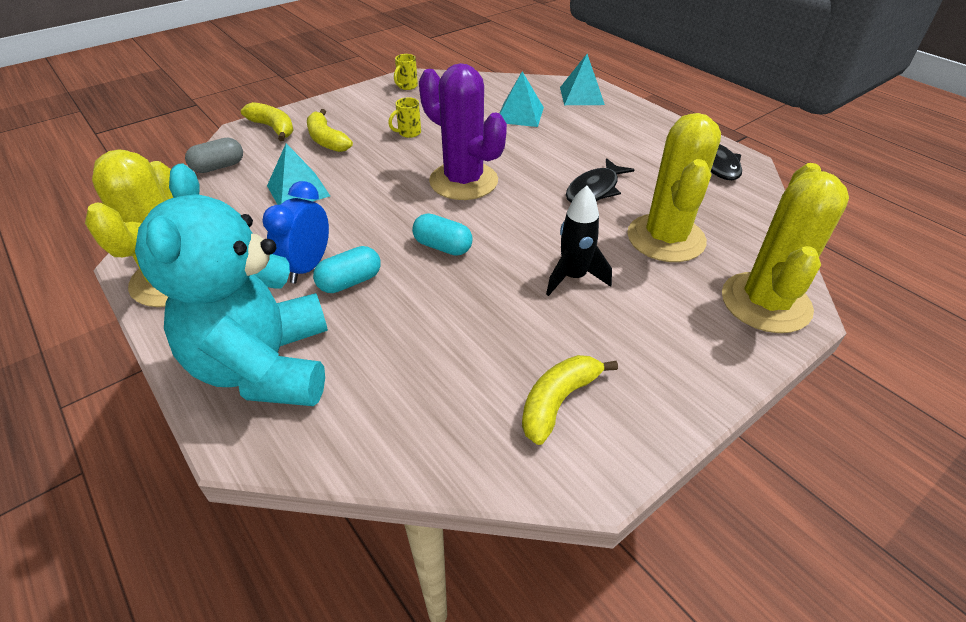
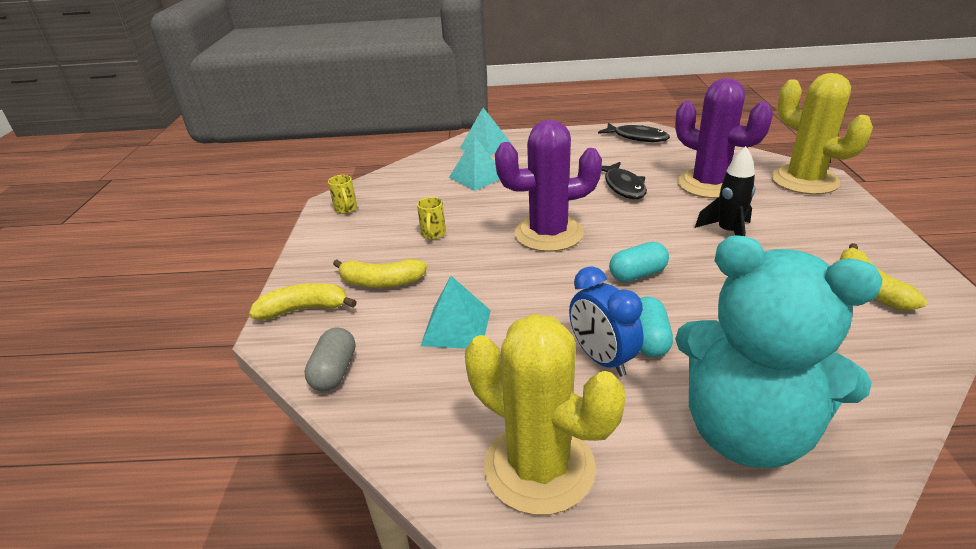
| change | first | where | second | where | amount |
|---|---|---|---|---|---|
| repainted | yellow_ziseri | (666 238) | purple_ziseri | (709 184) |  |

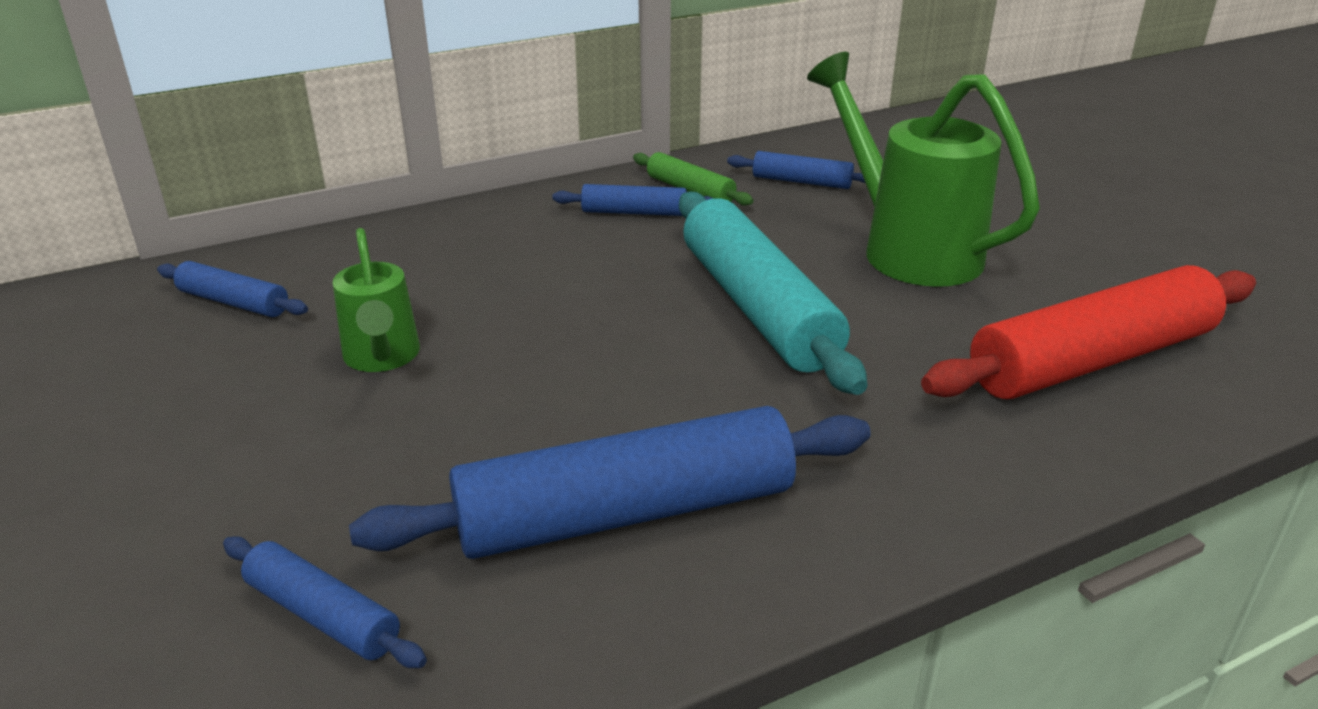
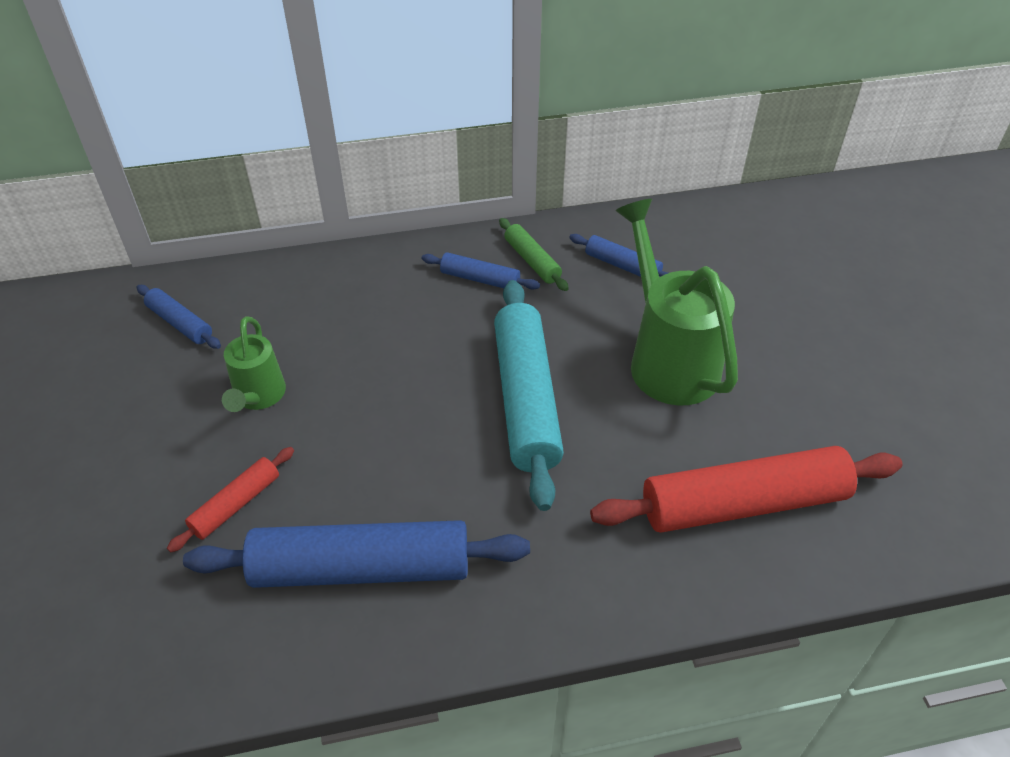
| change | first | where | second | where | amount |
|---|---|---|---|---|---|
| gone | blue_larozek | (322 615) |  |  |  |
| new |  |  | red_larozek | (236 504) |  |

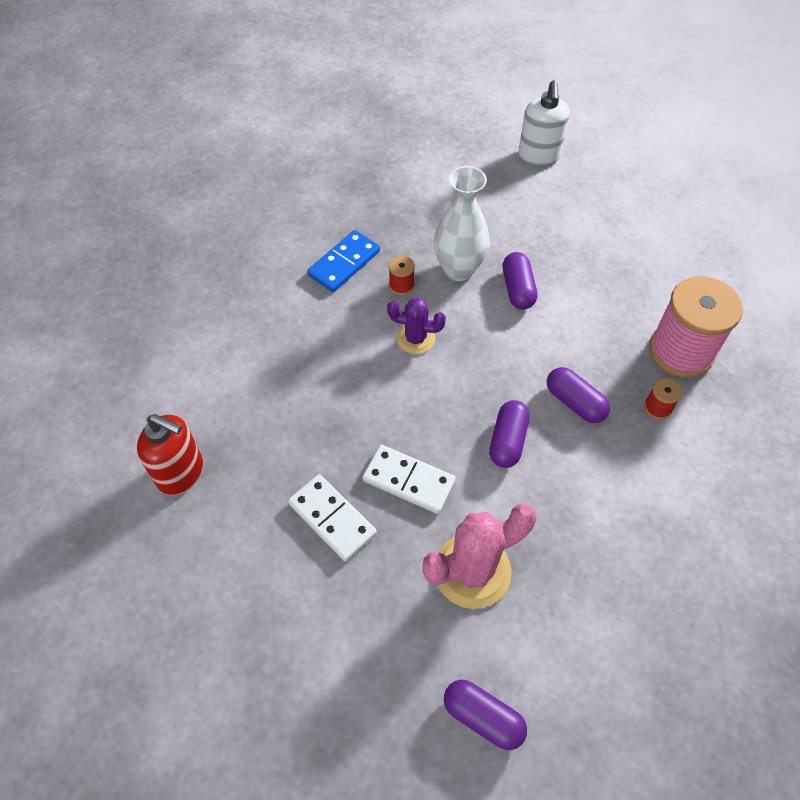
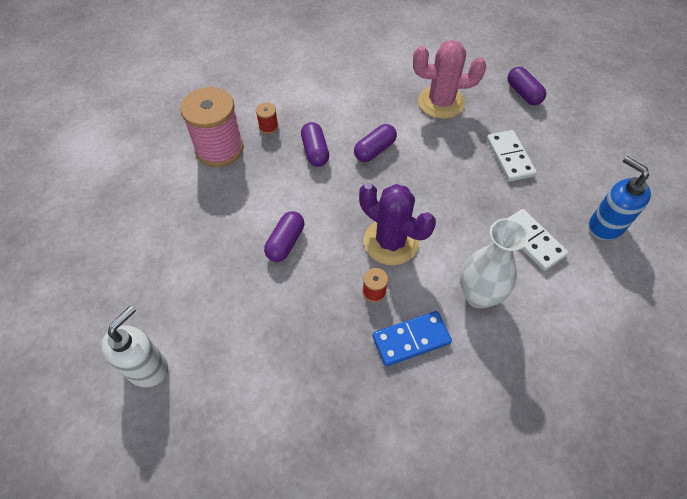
| change | first | where | second | where | amount |
|---|---|---|---|---|---|
| shifted | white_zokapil | (458 269) |  | (478 295) |  |
| scaled | purple_ziseri | (415 338) |  | (391 242) | x1.68 |
| repainted | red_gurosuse | (181 473) | blue_gurosuse | (605 226) |  |
| shifted | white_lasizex | (409 480) |  | (531 241) |  |
| shifted | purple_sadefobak | (483 717) |  | (523 93) |  |

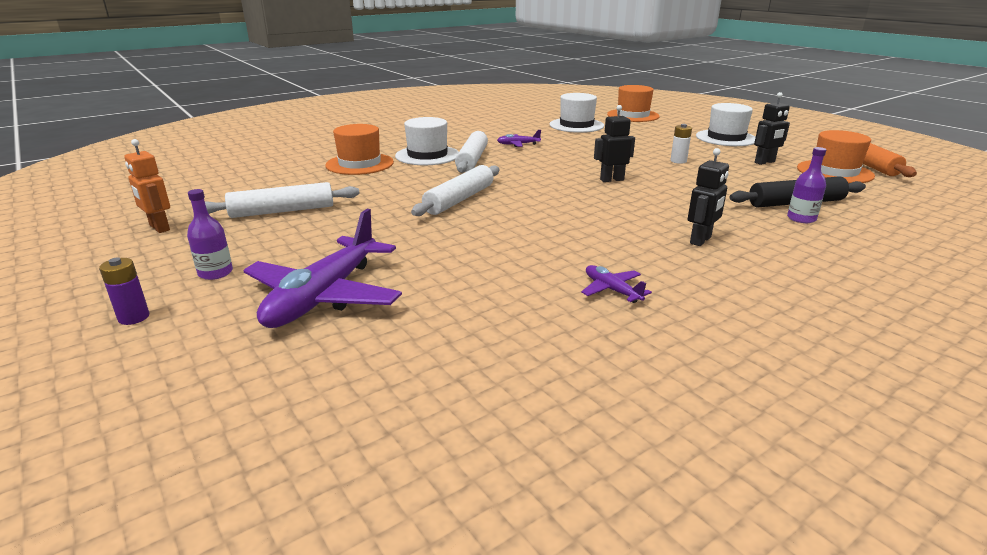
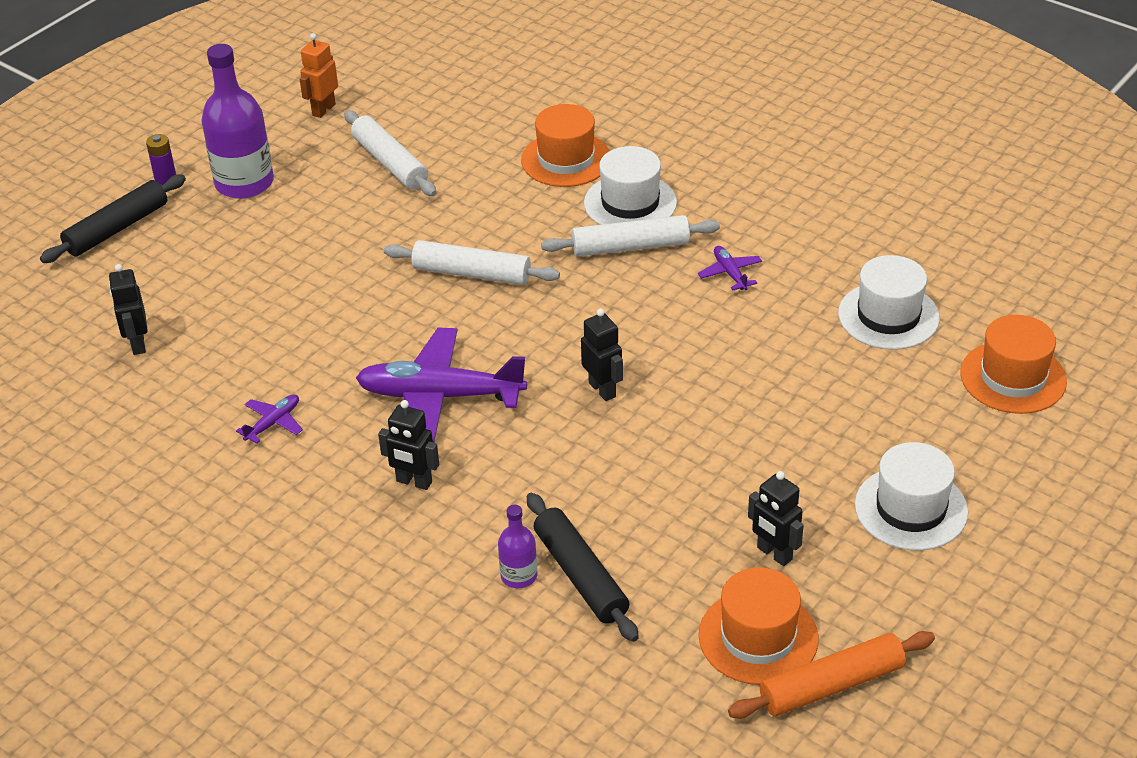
| change | first | where | second | where | amount |
|---|---|---|---|---|---|
| gone | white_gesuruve | (678 161) |  |  |  |
| scaled | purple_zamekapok | (215 273) |  | (244 183) | x2.03 |
| shifted | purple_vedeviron | (324 296) |  | (440 396) |  |
| new |  |  | black_larozek | (117 228) |  |
| new |  |  | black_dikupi | (137 344) |  |

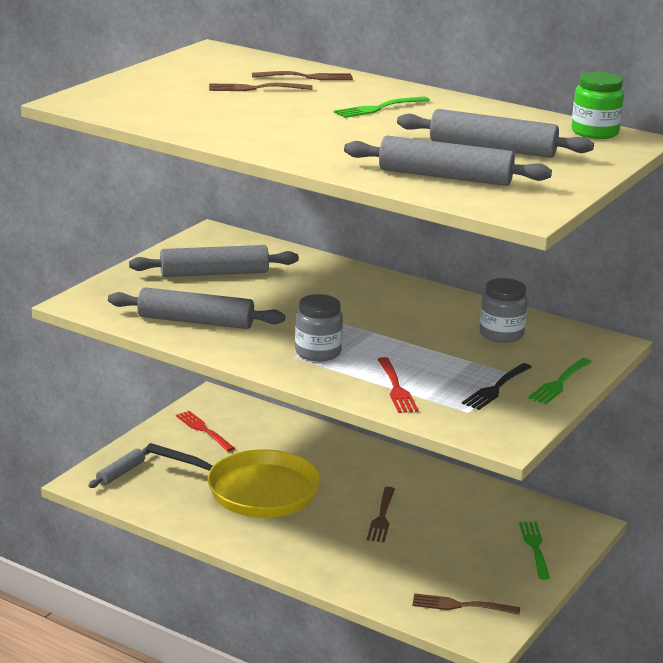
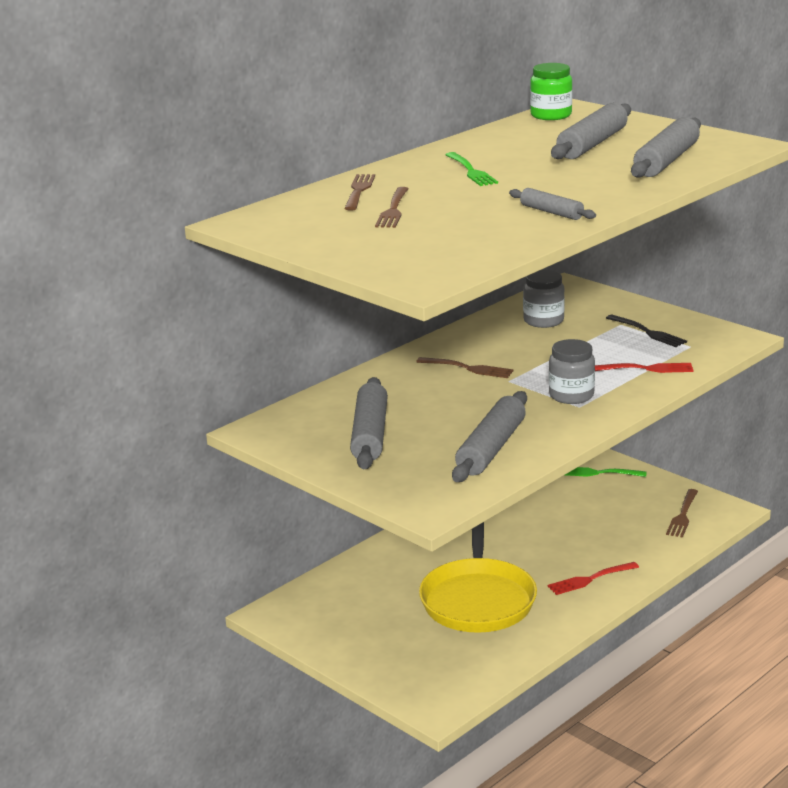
| change | first | where | second | where | amount |
|---|---|---|---|---|---|
| gone | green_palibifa | (559 383) |  |  |  |
| shifted | red_palibifa | (204 430) |  | (590 579) |  |
| rotated | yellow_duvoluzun | (256 491) |  | (478 600) | 150 degrees clockwise |
| shifted | grey_larozek | (120 473) |  | (551 212) |  |
| shifted | brown_palibifa | (381 517) |  | (467 368) |  |

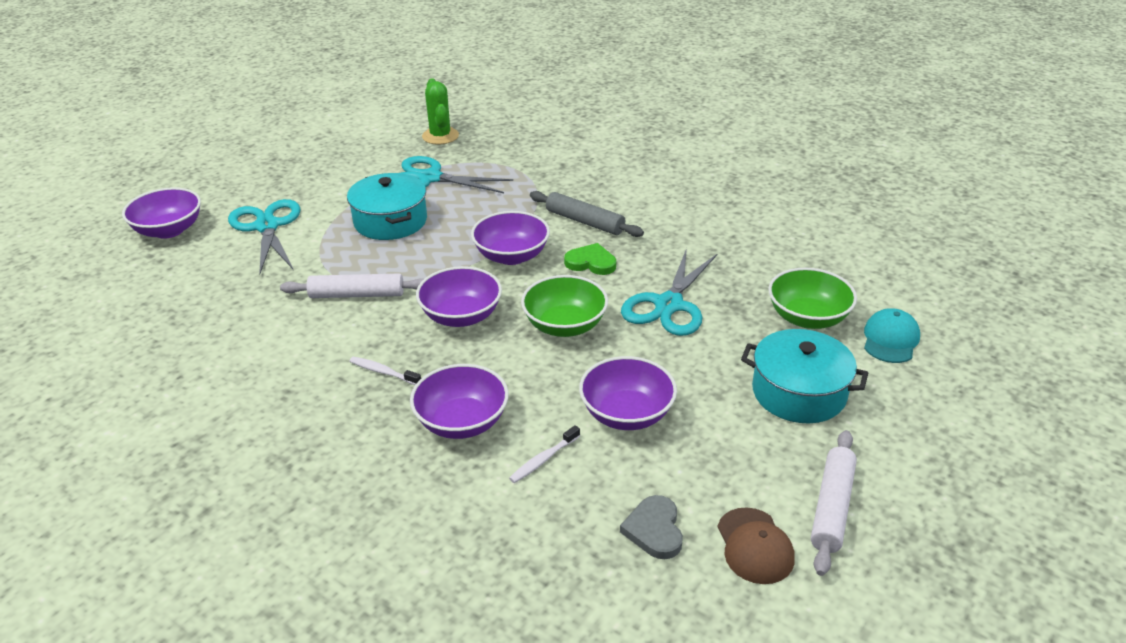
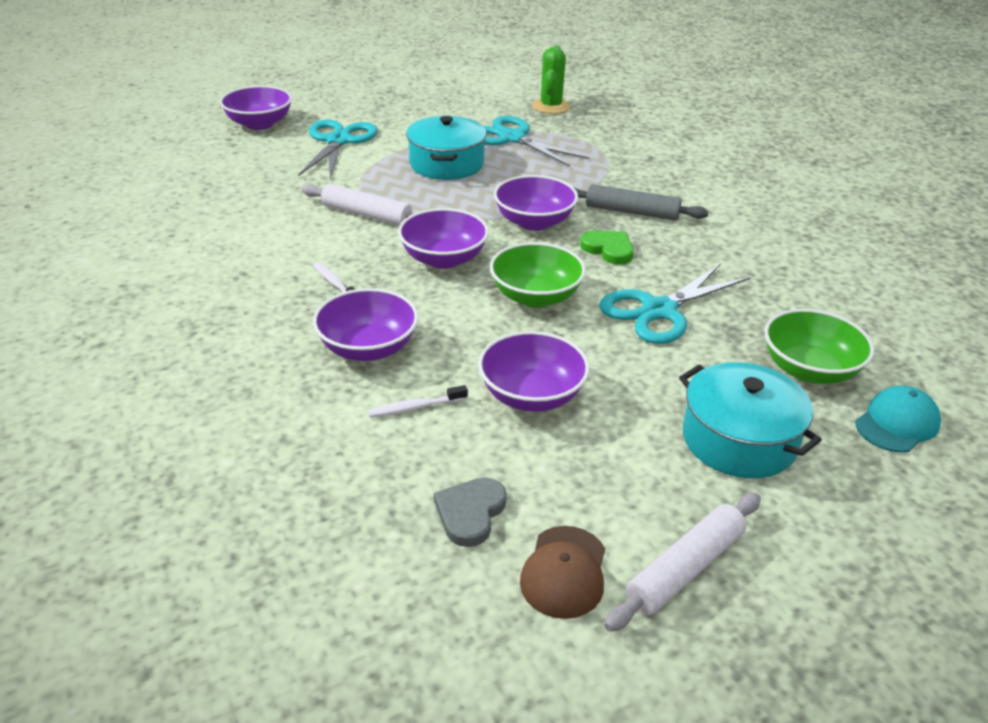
| change | first | where | second | where | amount |
|---|---|---|---|---|---|
| rotated | grey_larozek | (584 222) |  | (632 212) | 45 degrees counterclockwise |

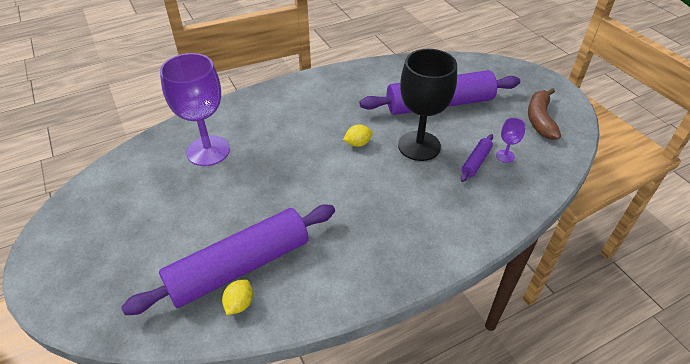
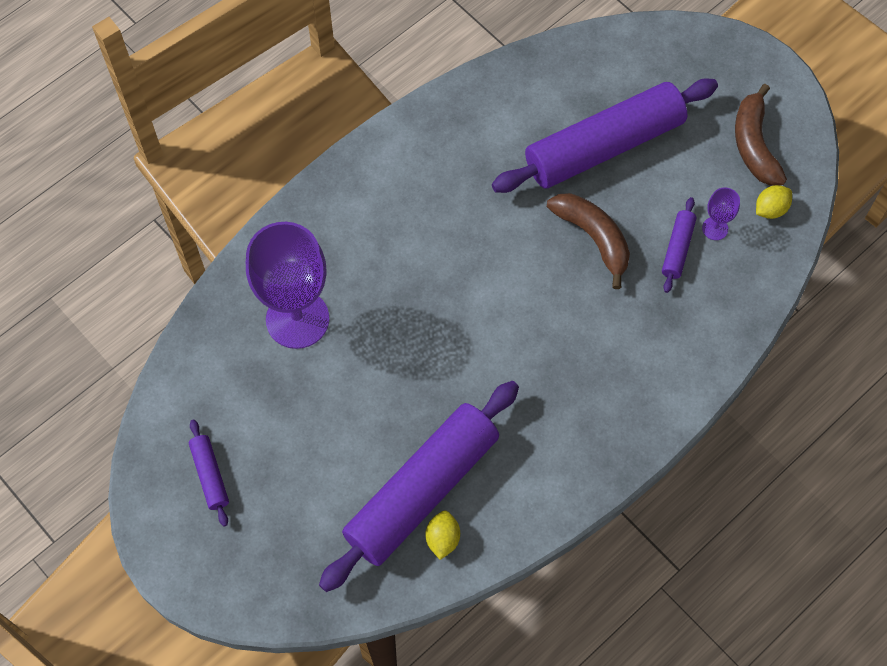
| change | first | where | second | where | amount |
|---|---|---|---|---|---|
| swapped | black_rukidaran | (419 146) | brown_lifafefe | (593 238) |  |
| shifted | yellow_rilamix | (358 143) |  | (770 209) |  |
| new |  |  | purple_larozek | (210 475) |  |

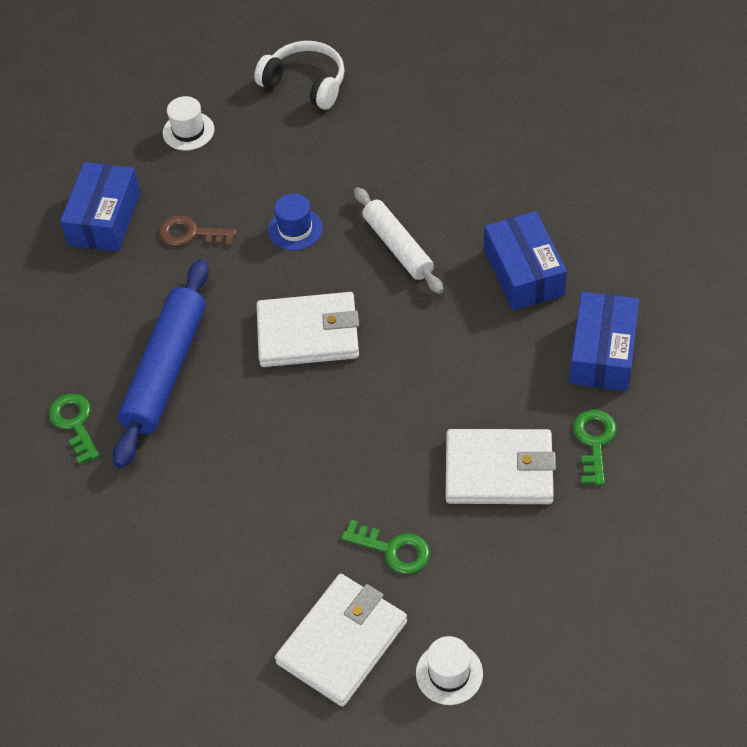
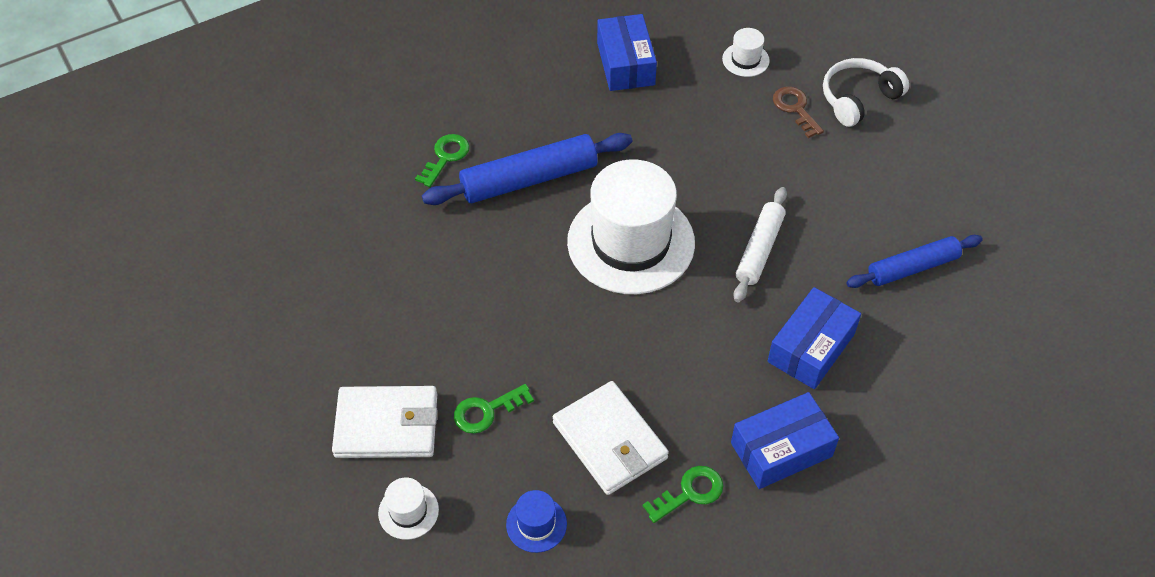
| change | first | where | second | where | amount |
|---|---|---|---|---|---|
| rotated | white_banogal | (306 83) |  | (858 98) | 120 degrees counterclockwise |
| rotated | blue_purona | (105 218) |  | (626 64) | 75 degrees counterclockwise |
| shifted | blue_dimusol | (295 229) |  | (536 524) |  |
| shifted | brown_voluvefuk | (191 234) |  | (795 109) |  |
| swapped | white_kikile | (308 333) | white_dimusol | (631 242) |  |
| rotated | green_voluvefuk | (393 549) |  | (486 411) | 75 degrees clockwise |
| new |  |  | blue_larozek | (912 268) |  |

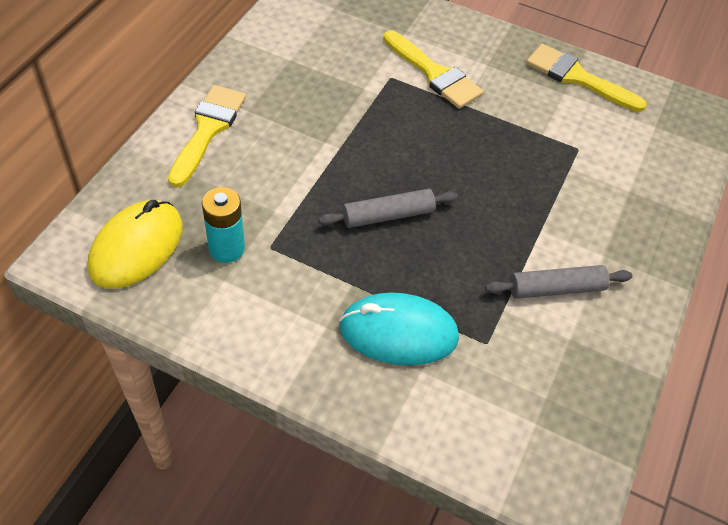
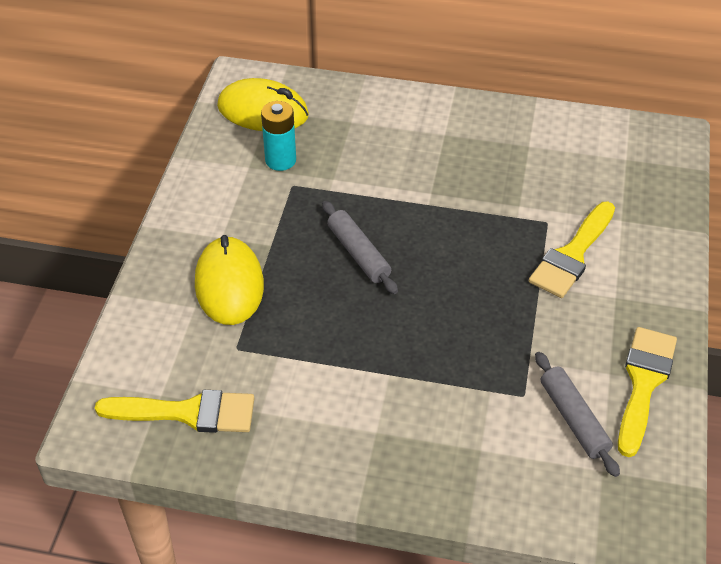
| change | first | where | second | where | amount |
|---|---|---|---|---|---|
| shifted | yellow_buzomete | (208 130) |  | (187 412) |  |
| shifted | grey_larozek | (556 288) |  | (573 419) |  |
| repainted | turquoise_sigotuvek | (398 332) | yellow_sigotuvek | (229 284) |  |

